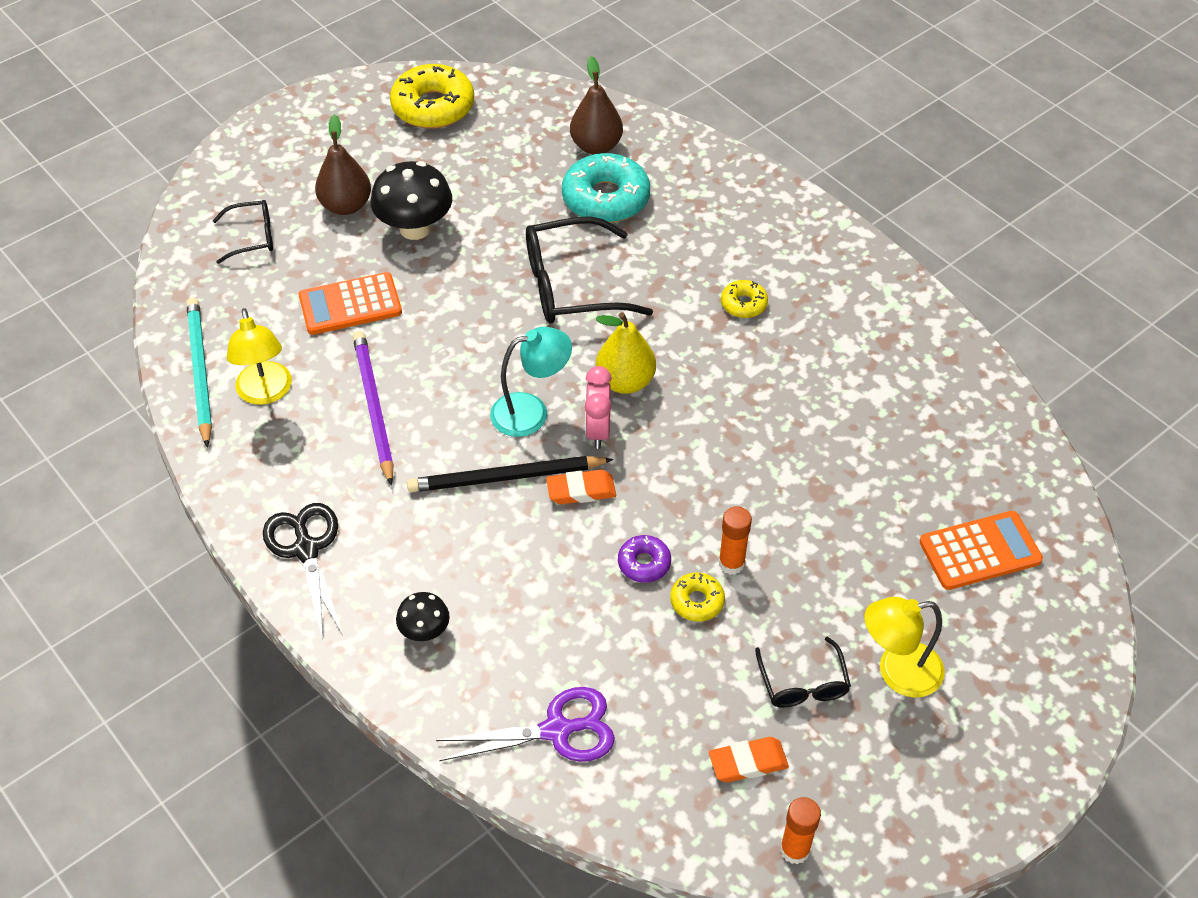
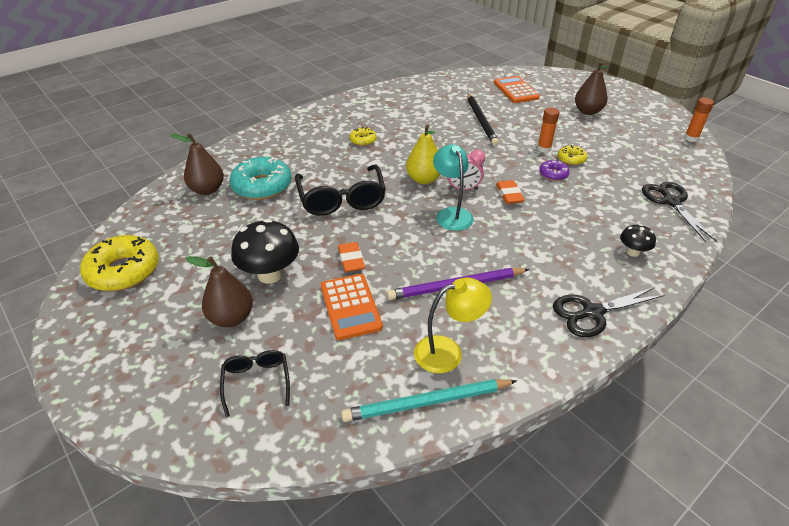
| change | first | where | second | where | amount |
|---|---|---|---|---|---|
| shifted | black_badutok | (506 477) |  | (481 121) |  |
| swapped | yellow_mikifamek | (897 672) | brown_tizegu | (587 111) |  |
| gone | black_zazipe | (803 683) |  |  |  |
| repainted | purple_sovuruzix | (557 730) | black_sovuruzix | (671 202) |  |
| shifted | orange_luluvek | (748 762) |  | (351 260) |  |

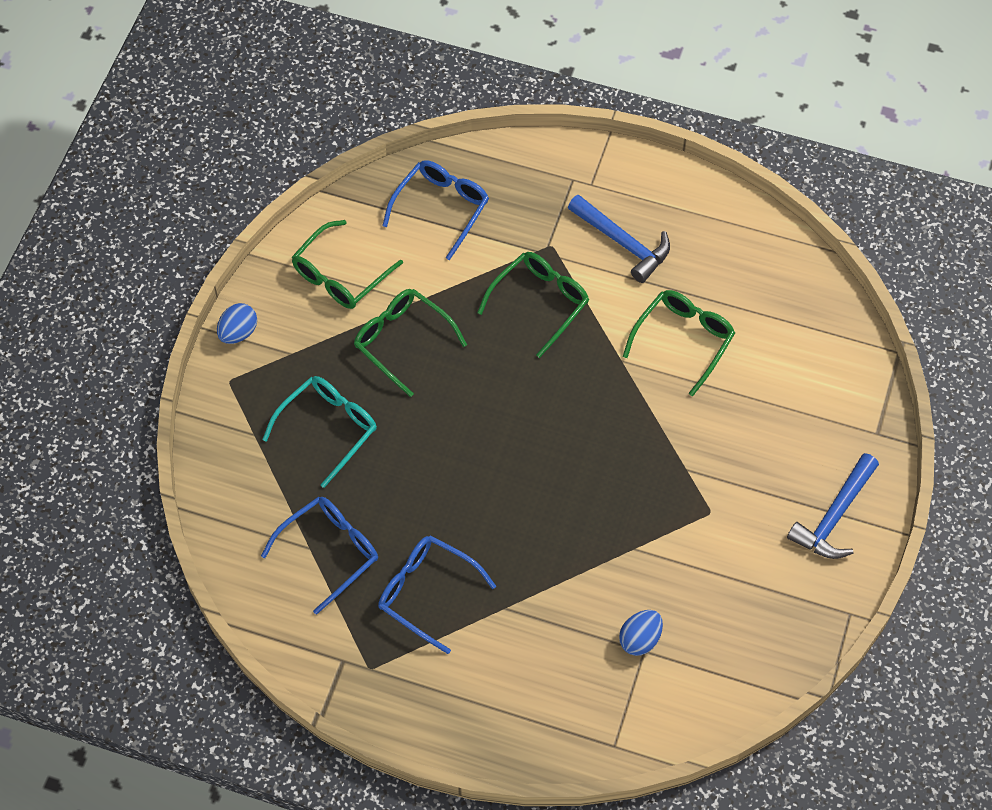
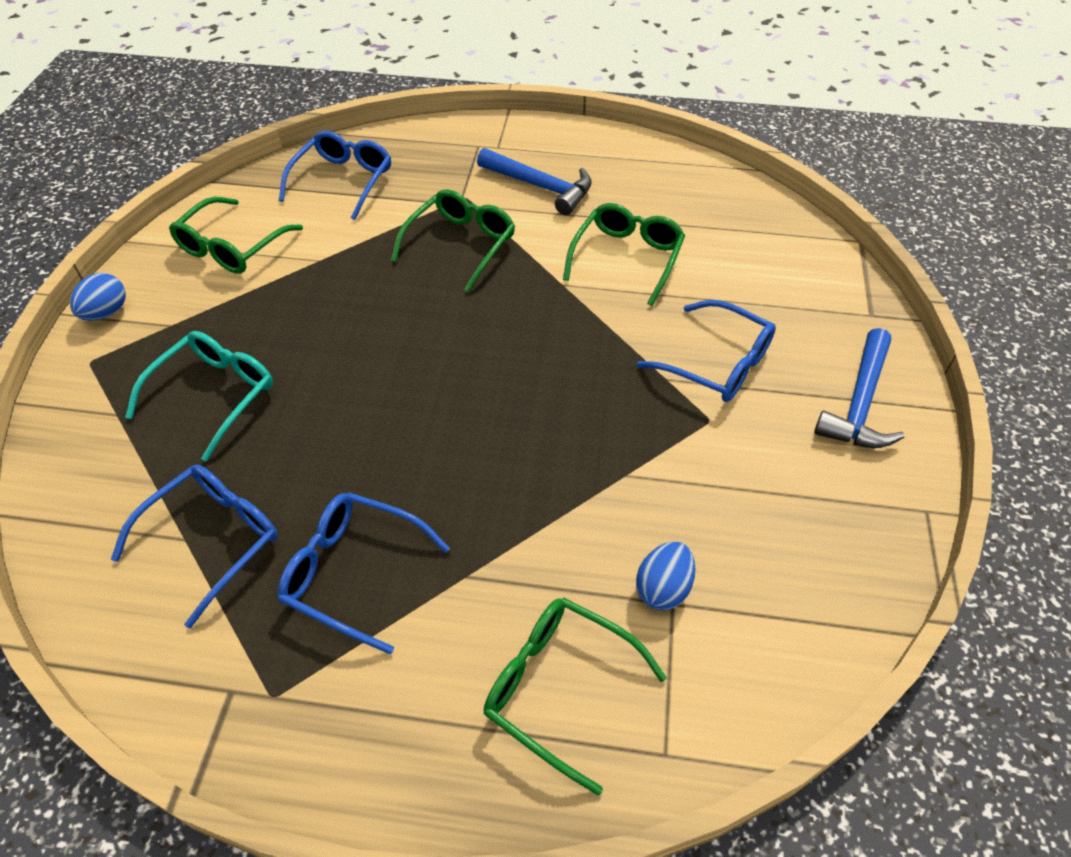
| change | first | where | second | where | amount |
|---|---|---|---|---|---|
| shifted | green_zazipe | (402 341) |  | (559 688) |  |
| new |  |  | blue_zazipe | (717 363) |  |

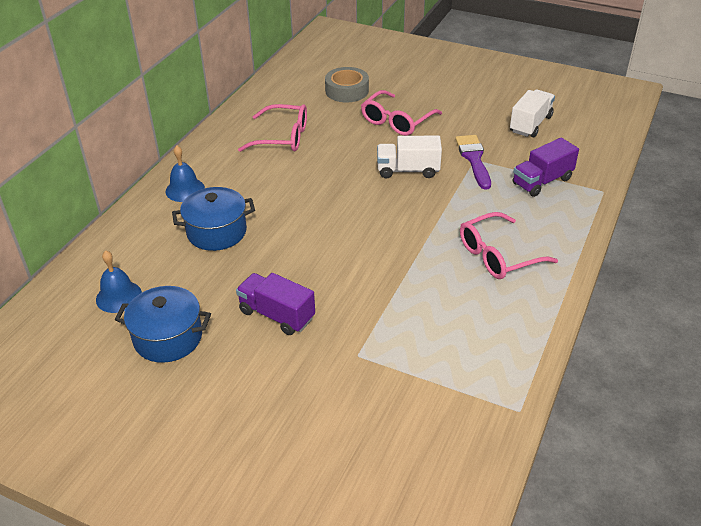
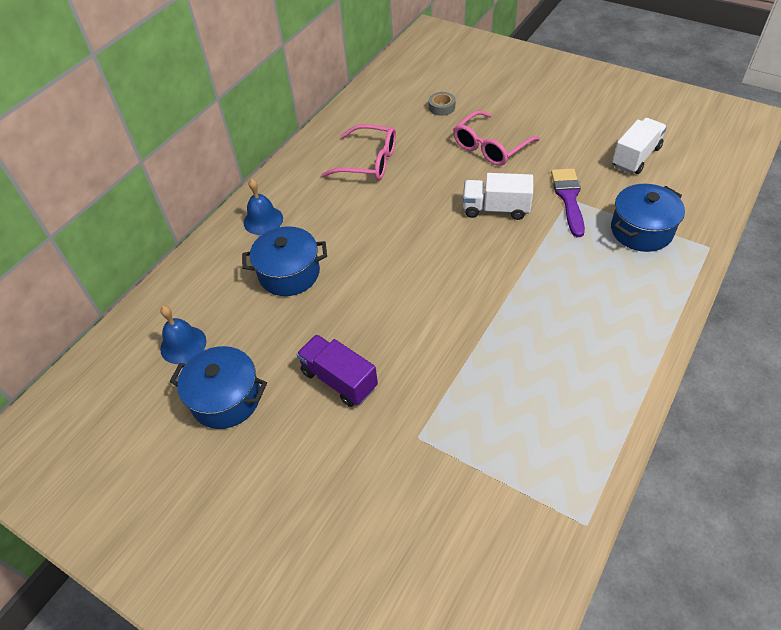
| change | first | where | second | where | amount |
|---|---|---|---|---|---|
| scaled | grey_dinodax | (347 91) |  | (441 107) | x0.58 |
| swapped | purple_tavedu | (542 181) | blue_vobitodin | (641 230) |  |
| gone | pink_zazipe | (498 255) |  |  |  |

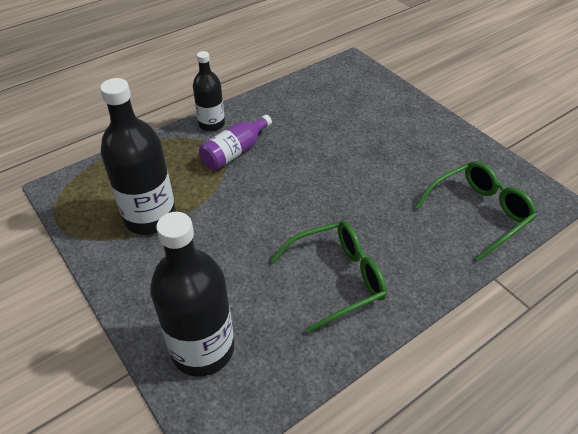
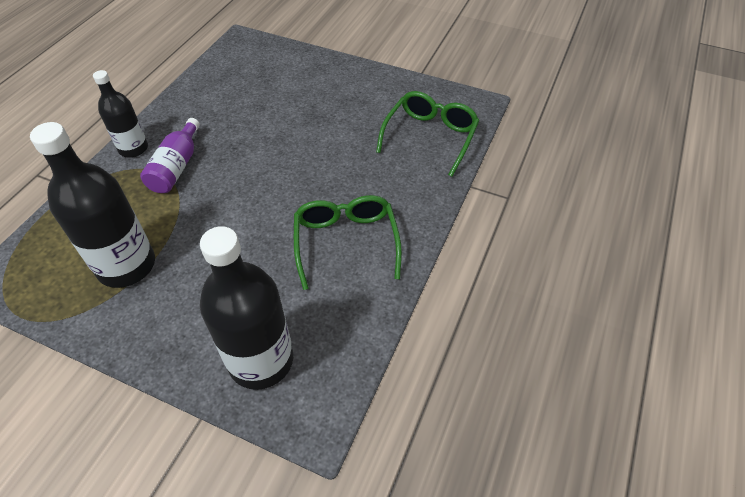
| change | first | where | second | where | amount |
|---|---|---|---|---|---|
| rotated | green_zazipe | (338 278) |  | (346 242) | 45 degrees counterclockwise |

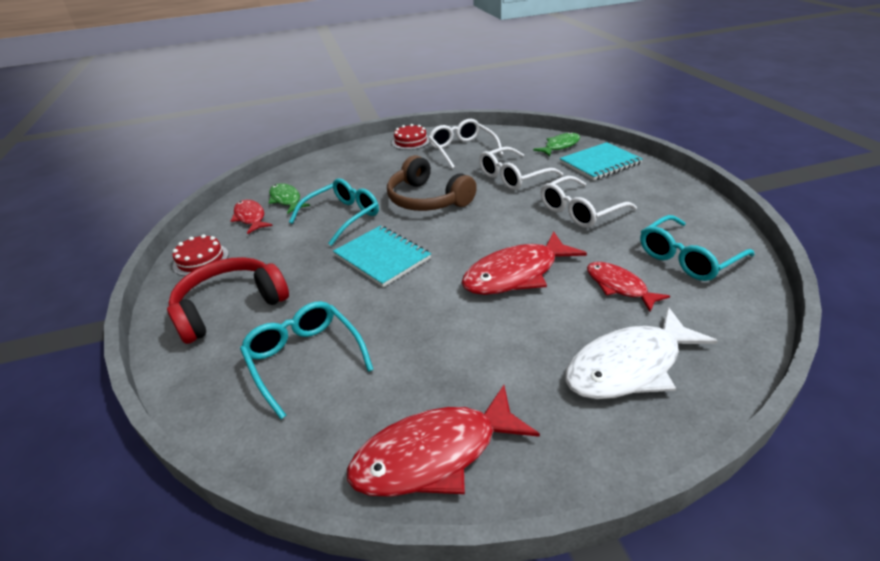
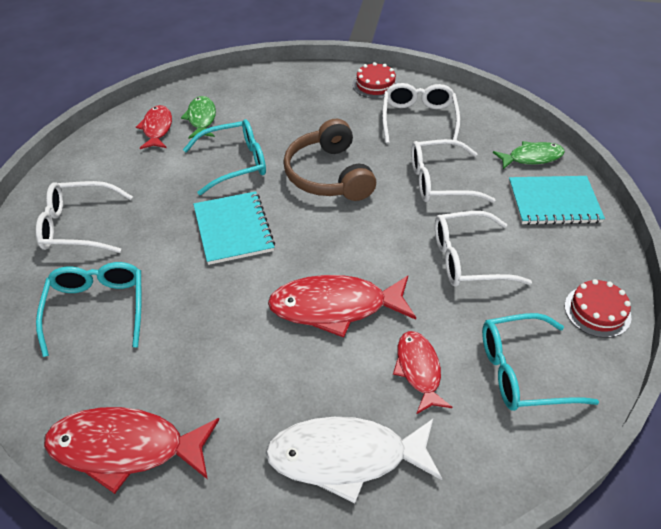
| change | first | where | second | where | amount |
|---|---|---|---|---|---|
| shifted | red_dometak | (201 260) |  | (597 311) |  |
| swapped | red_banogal | (230 307) | white_zazipe | (77 226) |  |

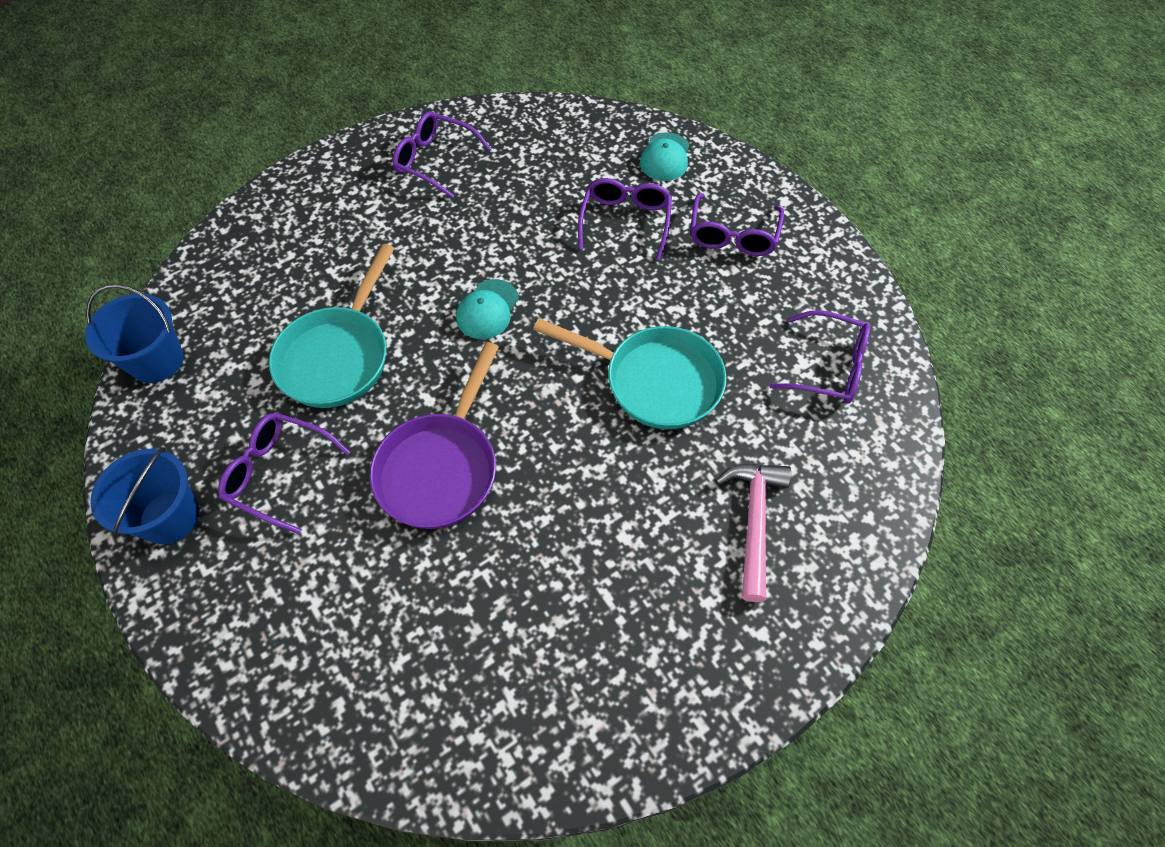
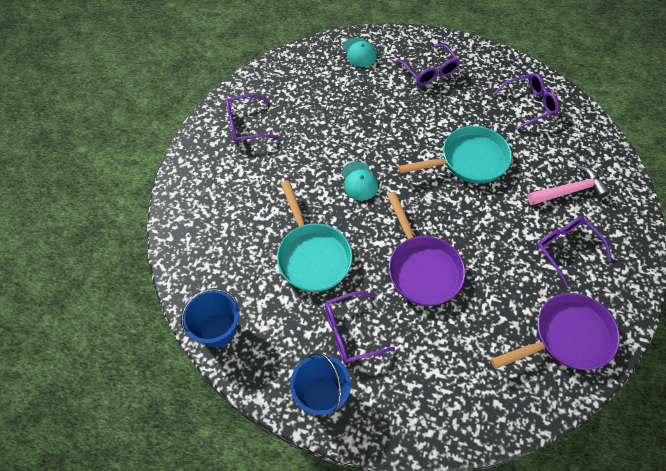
| change | first | where | second | where | amount |
|---|---|---|---|---|---|
| shifted | purple_zazipe | (625 222) |  | (566 249) |  |
| rotated | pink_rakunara | (754 521) |  | (569 191) | 105 degrees clockwise |
| new |  |  | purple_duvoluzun | (566 337) |  |

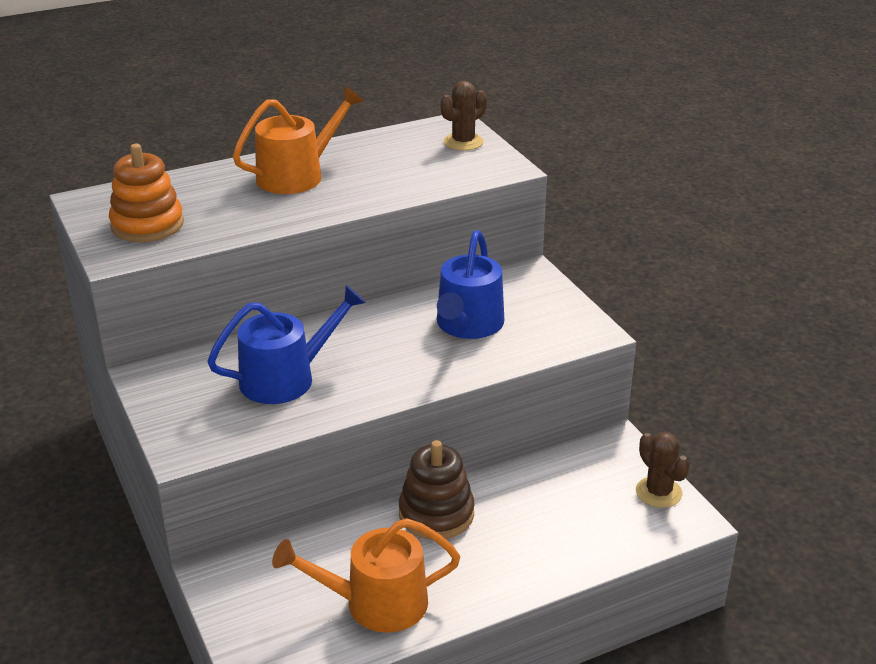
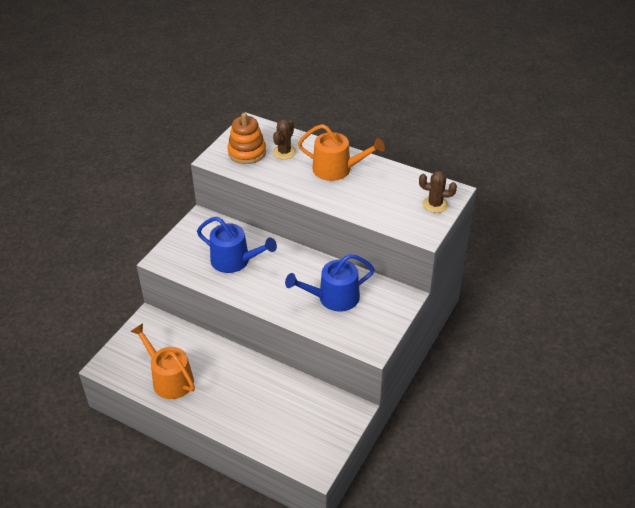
| change | first | where | second | where | amount |
|---|---|---|---|---|---|
| shifted | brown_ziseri | (658 492) |  | (284 152) |  |
| gone | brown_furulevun | (436 514) |  |  |  |

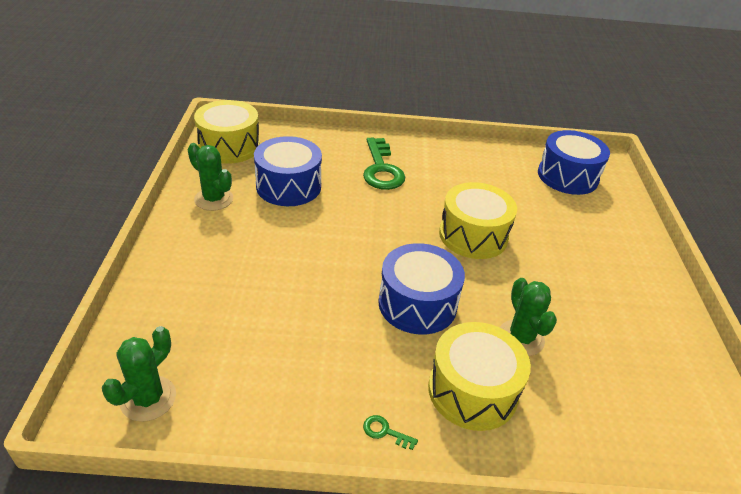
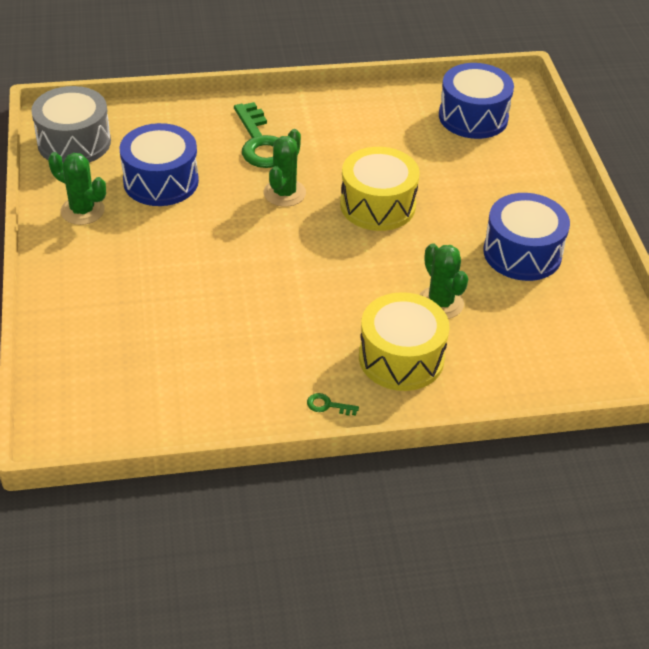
| change | first | where | second | where | amount |
|---|---|---|---|---|---|
| repainted | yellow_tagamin | (229 146) | grey_tagamin | (74 142) |  |
| shifted | blue_tagamin | (417 304) |  | (522 253) |  |
| shifted | green_ziseri | (148 398) |  | (284 193) |  |

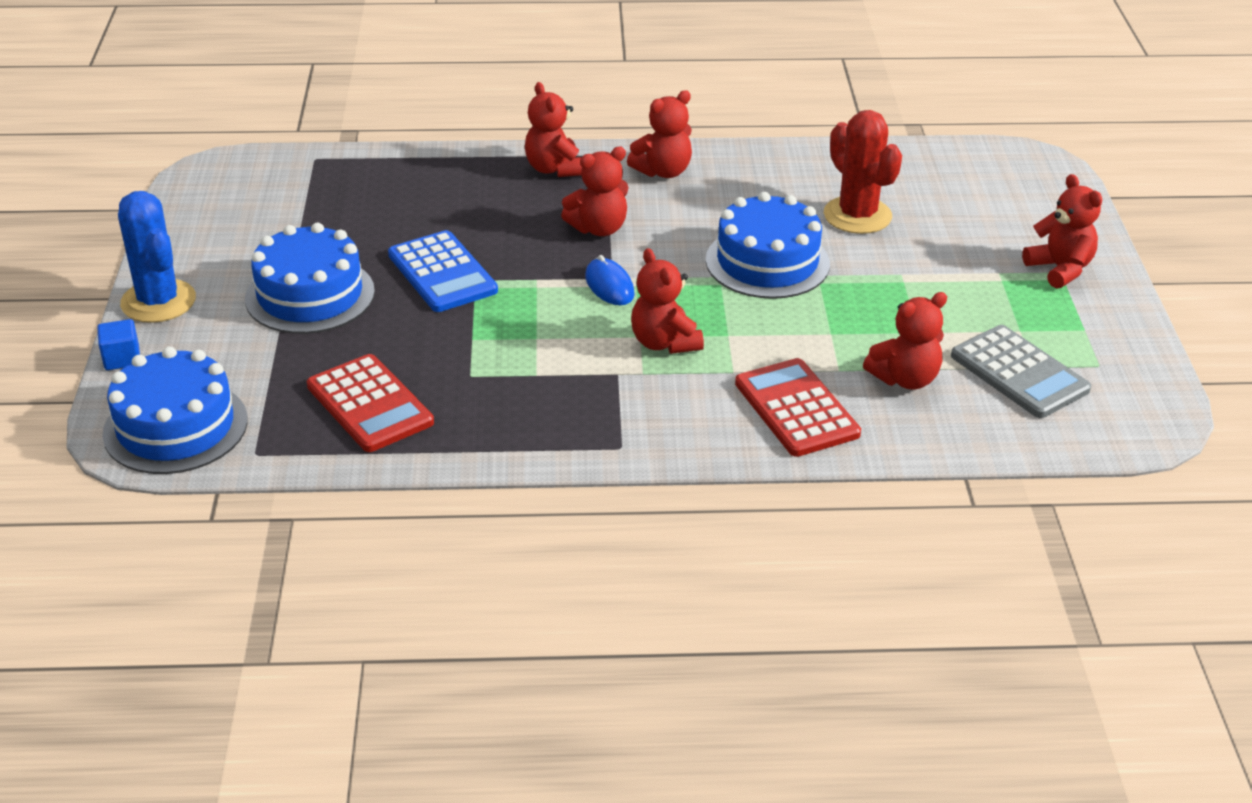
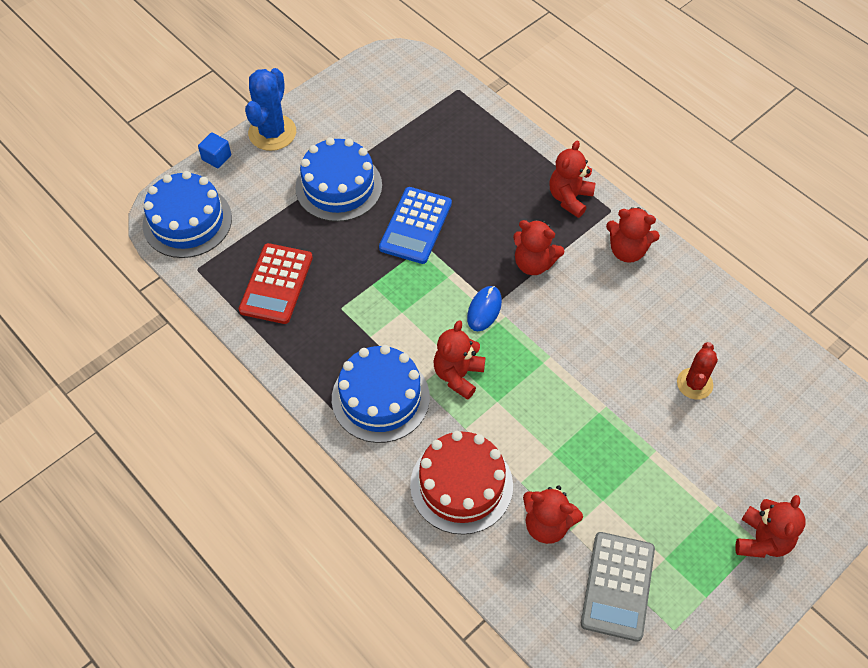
| change | first | where | second | where | amount |
|---|---|---|---|---|---|
| scaled | red_ziseri | (857 215) |  | (694 384) | x0.65 |
| shifted | blue_dometak | (767 262) |  | (380 398) |  |
| swapped | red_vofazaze | (796 409) | red_dometak | (461 485) |  |

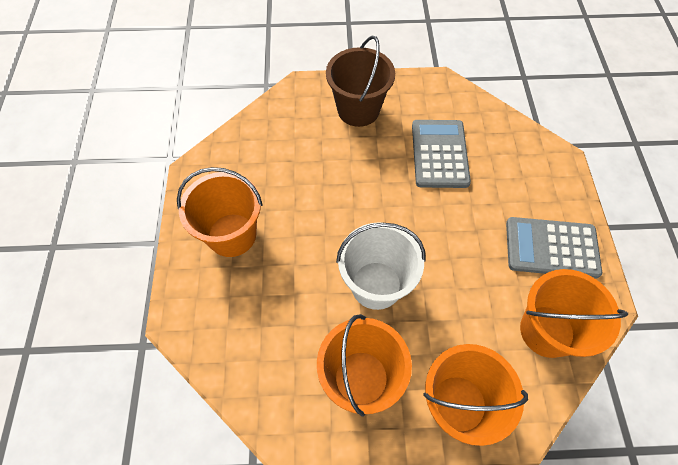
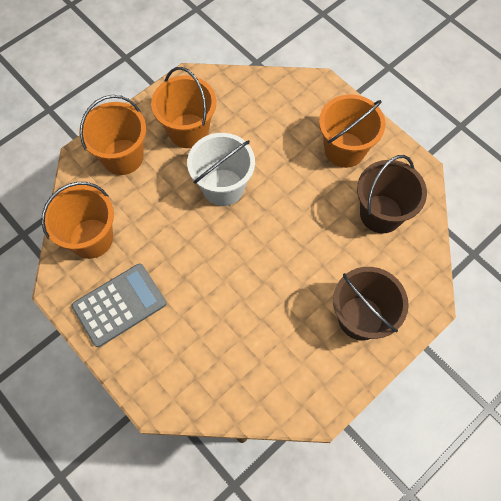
| change | first | where | second | where | amount |
|---|---|---|---|---|---|
| gone | grey_vofazaze | (439 154) |  |  |  |
| new |  |  | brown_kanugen | (381 214) |  |

